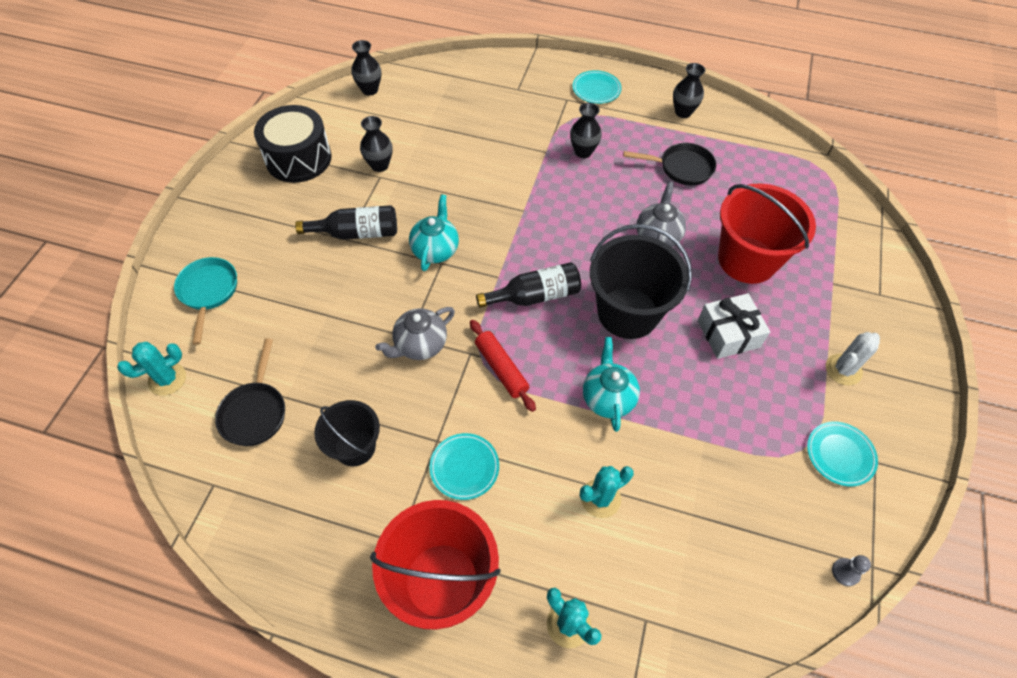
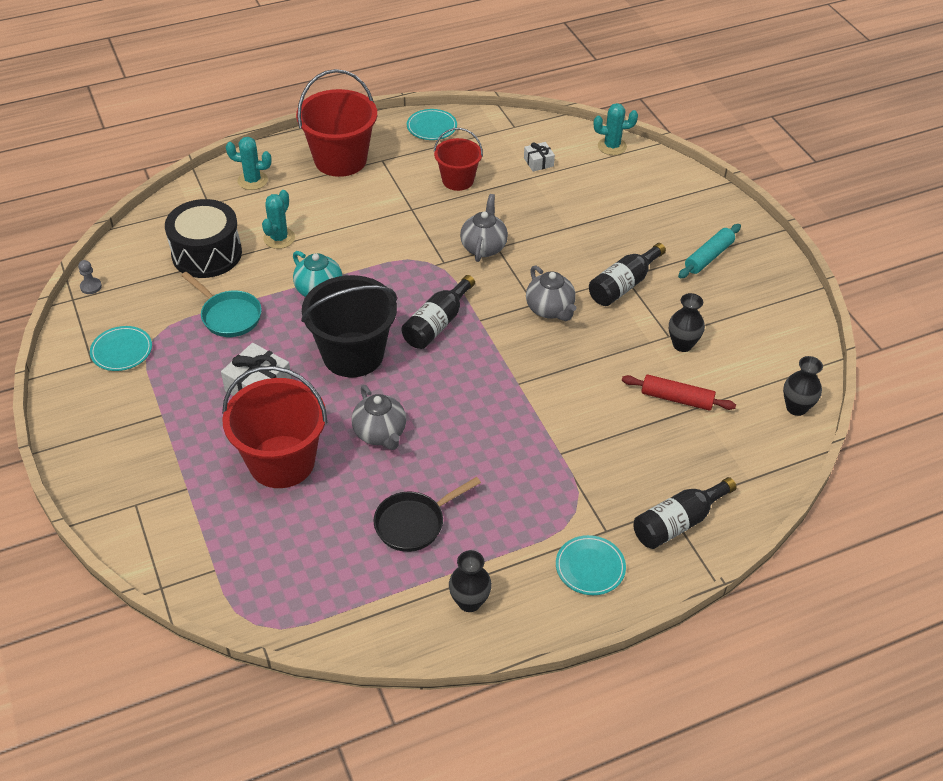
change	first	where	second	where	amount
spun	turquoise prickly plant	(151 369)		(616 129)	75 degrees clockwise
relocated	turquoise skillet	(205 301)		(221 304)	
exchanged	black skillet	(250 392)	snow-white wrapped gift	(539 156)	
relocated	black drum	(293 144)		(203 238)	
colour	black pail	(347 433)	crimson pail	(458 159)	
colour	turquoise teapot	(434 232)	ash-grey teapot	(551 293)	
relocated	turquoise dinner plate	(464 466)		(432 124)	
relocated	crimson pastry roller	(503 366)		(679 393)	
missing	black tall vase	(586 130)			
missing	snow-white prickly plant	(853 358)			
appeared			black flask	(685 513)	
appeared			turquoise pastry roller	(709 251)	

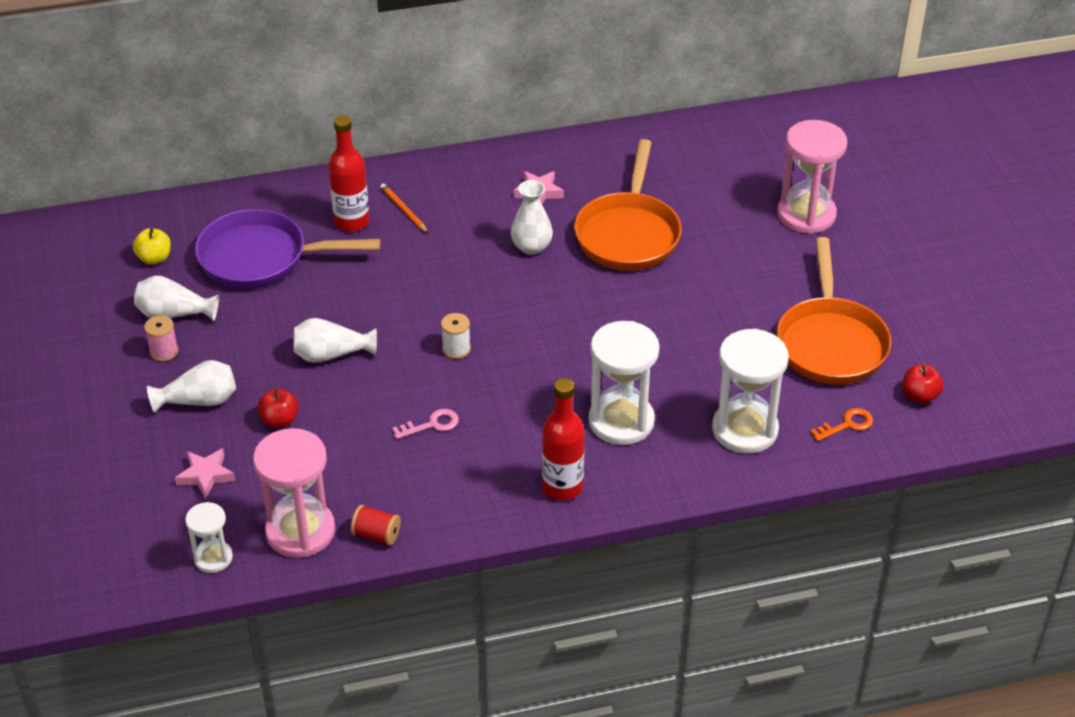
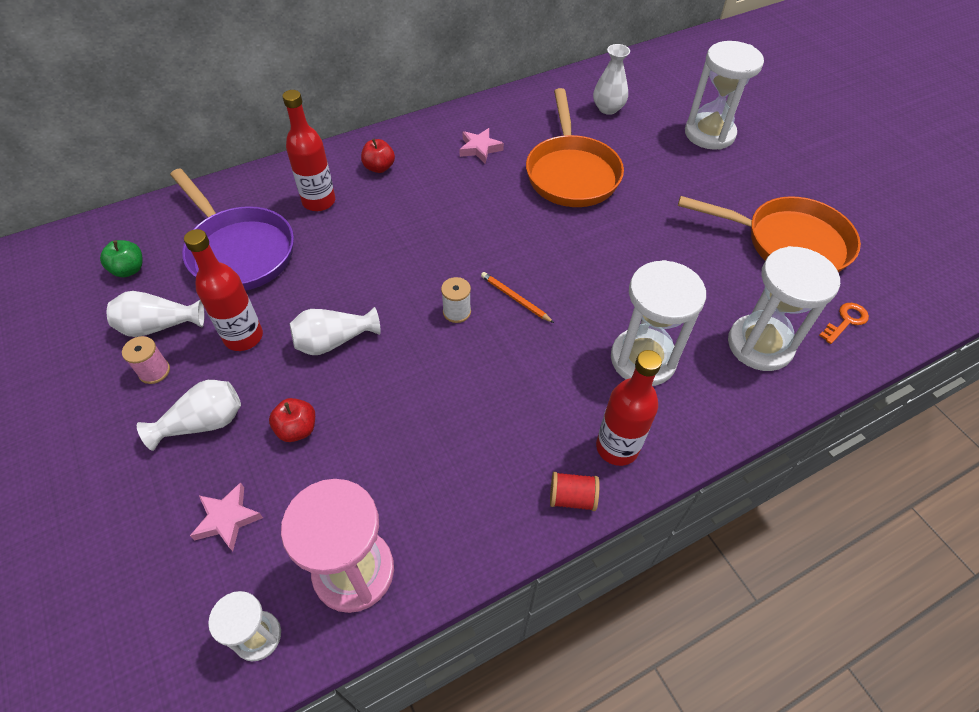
change	first	where	second	where	amount
colour	bright yellow apple	(152 246)	emerald apple	(121 258)	
spun	violet skillet	(288 249)		(232 229)	120 degrees counterclockwise
relocated	crimson spool	(376 525)		(574 491)	
relocated	bright orange lead pencil	(404 208)		(517 297)	
missing	rosy latchkey	(425 424)			
relocated	snow-white tall vase	(532 217)		(611 79)	
spun	bright orange skillet	(833 311)		(769 234)	60 degrees counterclockwise
colour	rosy hourglass	(812 177)	snow-white hourglass	(724 95)	
relocated	crimson apple	(923 384)		(378 156)	
appeared			crimson flask	(223 290)	

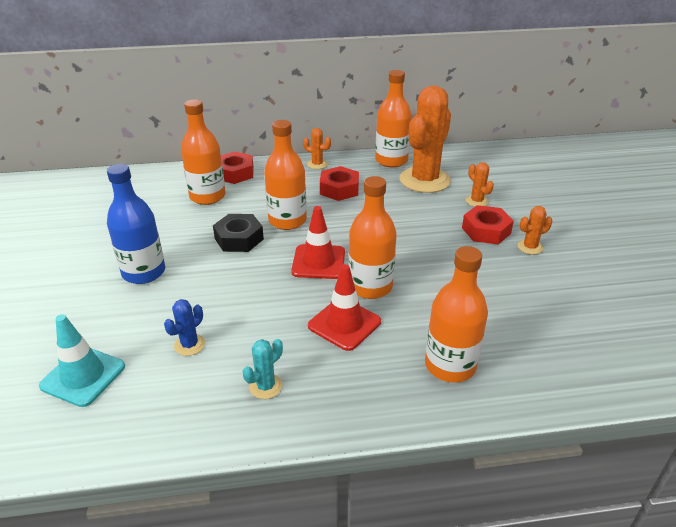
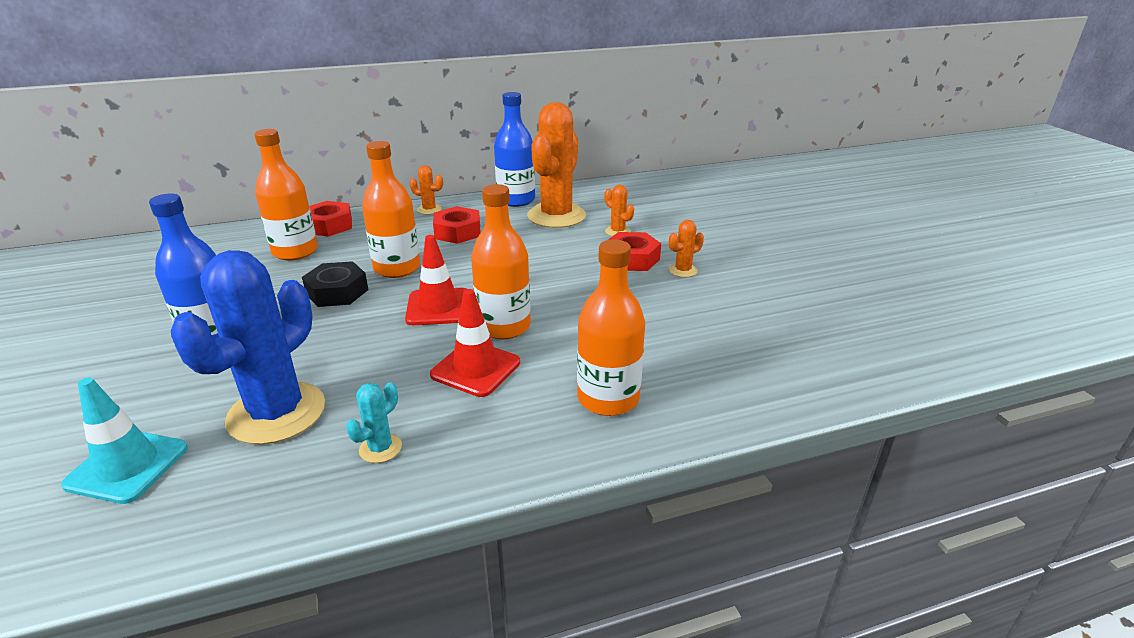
change	first	where	second	where	amount
size	blue prickly plant	(184 327)		(248 347)	x2.38
colour	bright orange flask	(393 118)	blue flask	(514 149)	

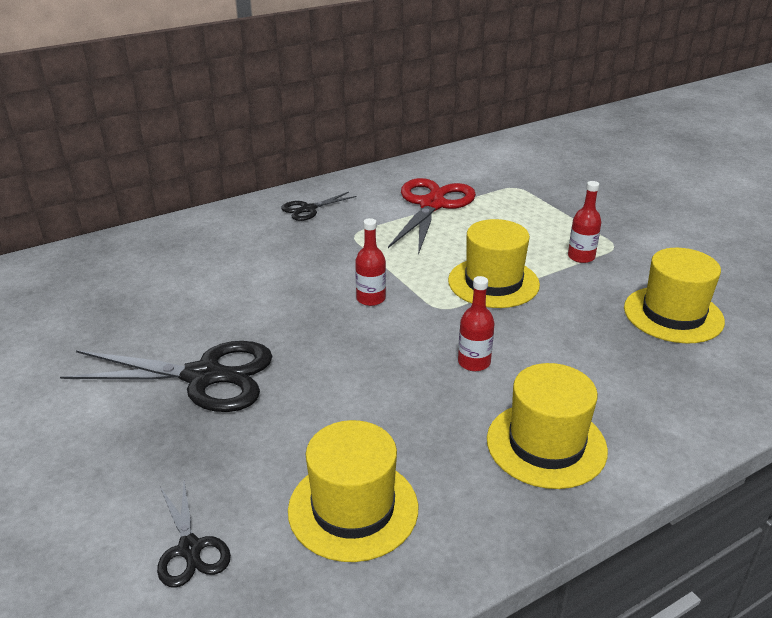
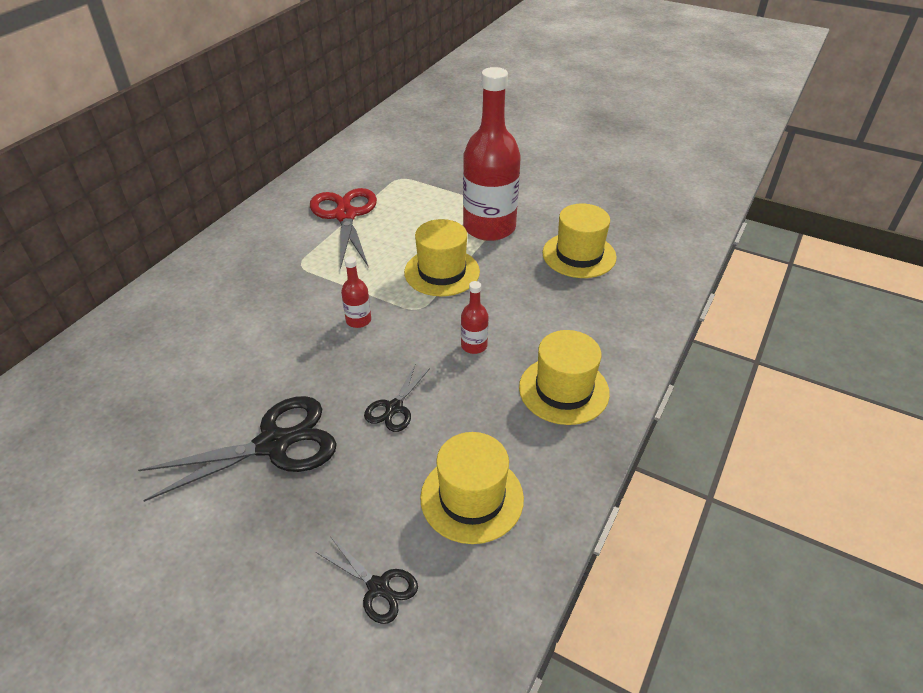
change	first	where	second	where	amount
relocated	black shears	(319 206)		(397 397)	
size	crimson flask	(584 222)		(492 154)	x2.40

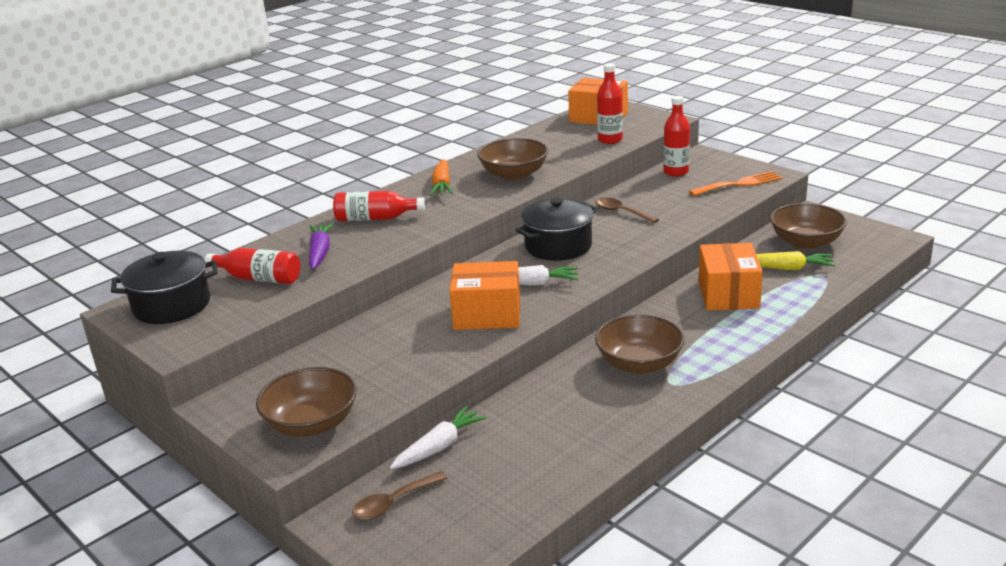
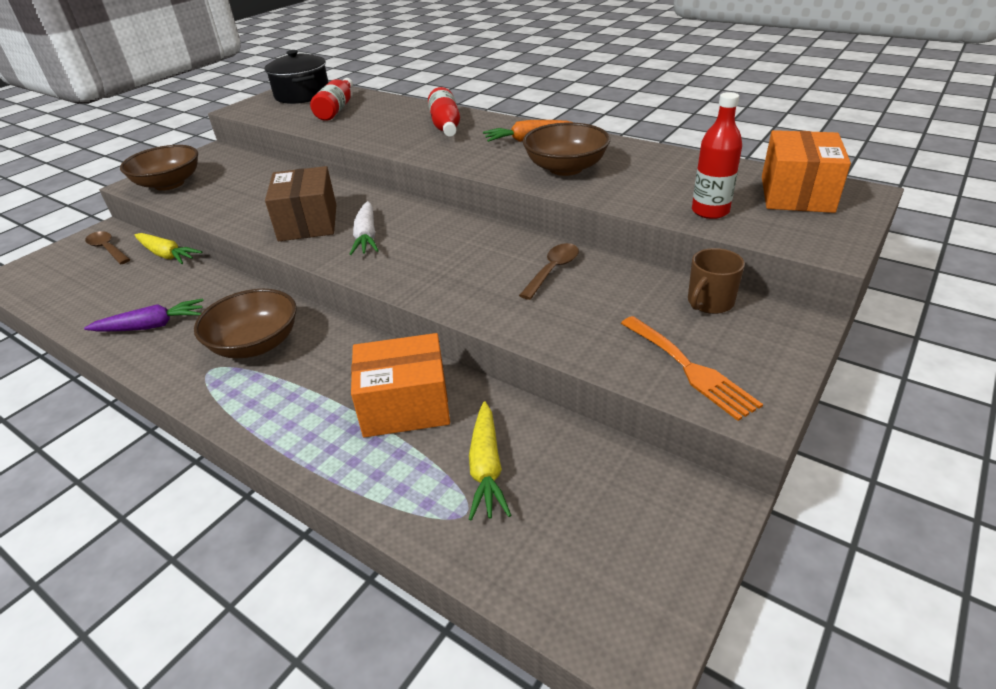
change	first	where	second	where	amount
relocated	violet toy carrot	(321 246)		(144 315)	
colour	snow-white toy carrot	(438 437)	bright yellow toy carrot	(168 248)	
colour	bright orange parcel	(484 295)	russet parcel	(300 203)	
missing	black pot	(557 229)			
exchanged	crimson flask	(676 136)	russet tea mug	(716 281)	
missing	russet deep dish	(808 226)			

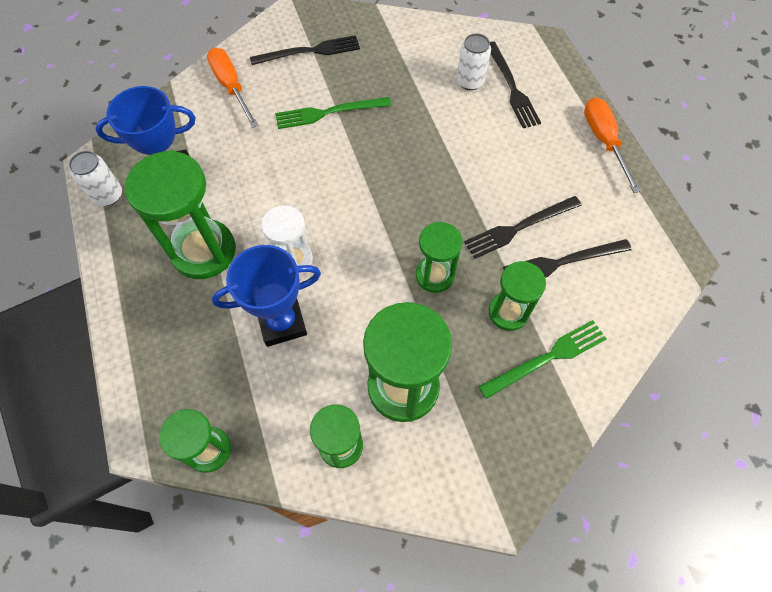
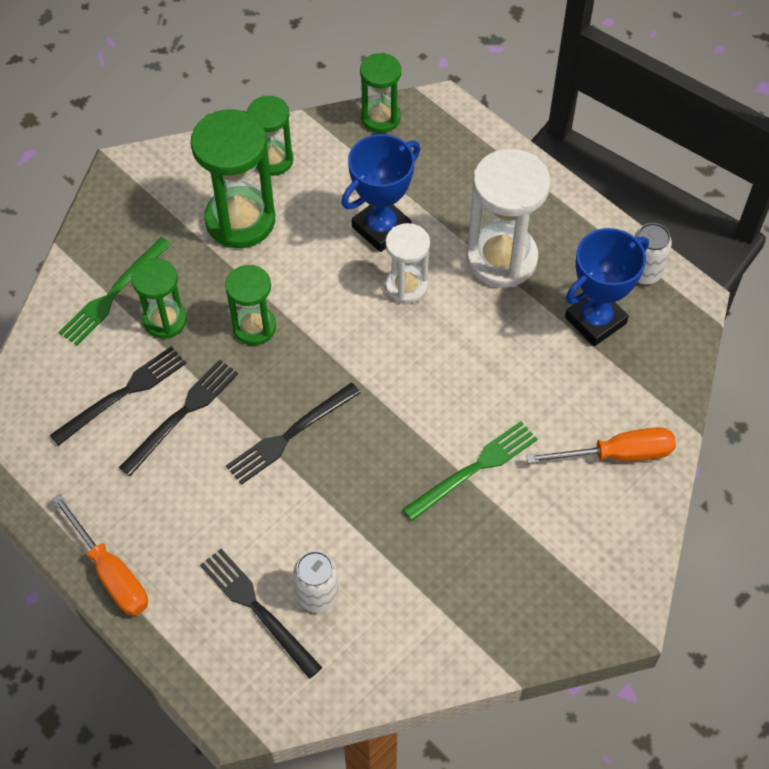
change	first	where	second	where	amount
colour	emerald hourglass	(180 214)	snow-white hourglass	(508 218)	
spun	bright orange screwdriver	(232 88)		(601 445)	45 degrees counterclockwise
relocated	black dinner fork	(305 50)		(293 434)	

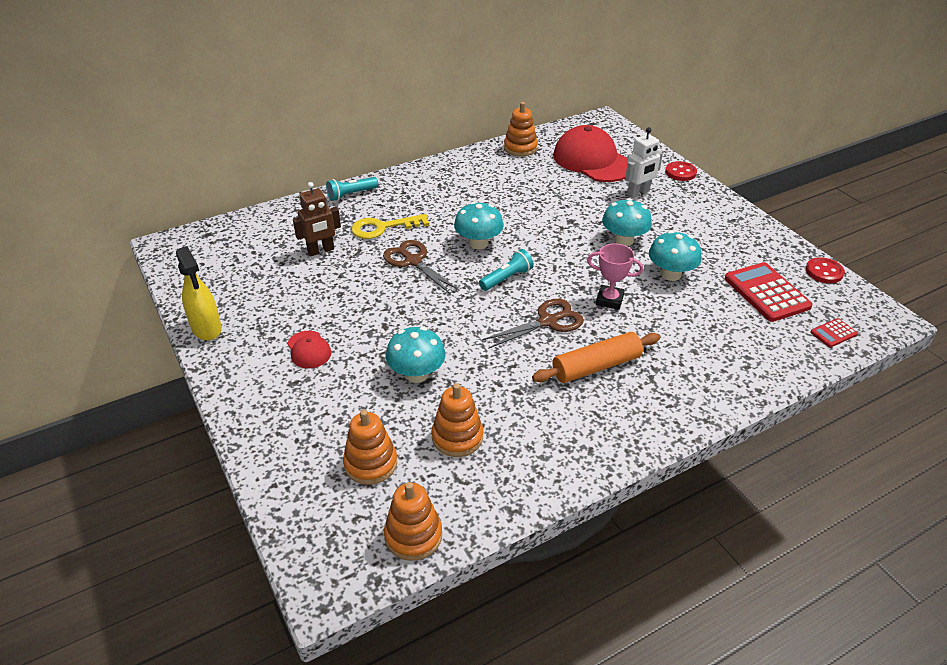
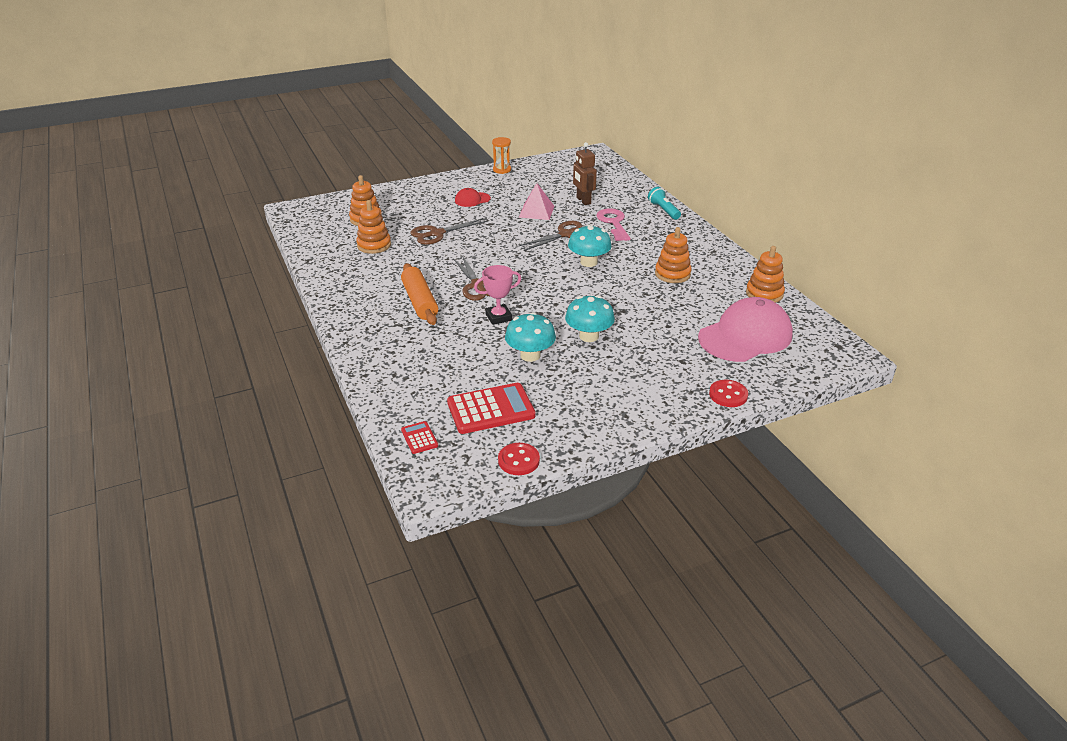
change	first	where	second	where	amount
exchanged	bright yellow spray cleaner	(199 293)	bright orange hourglass	(501 155)	
colour	bright yellow latchkey	(390 226)	rosy latchkey	(614 224)	
relocated	bright orange ring stacker	(413 521)		(673 255)	
exchanged	turquoise toadstool	(416 355)	russet shears	(449 231)	
missing	turquoise torch	(506 270)			
colour	crimson baseball cap	(590 153)	rosy baseball cap	(745 329)	
spun	rosy prize cup	(615 277)		(497 295)	45 degrees clockwise
missing	snow-white robot figure	(644 162)			
appeared			rosy solid pyramid	(536 201)	

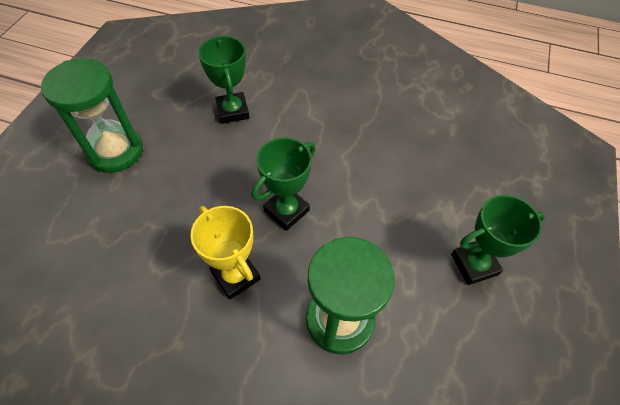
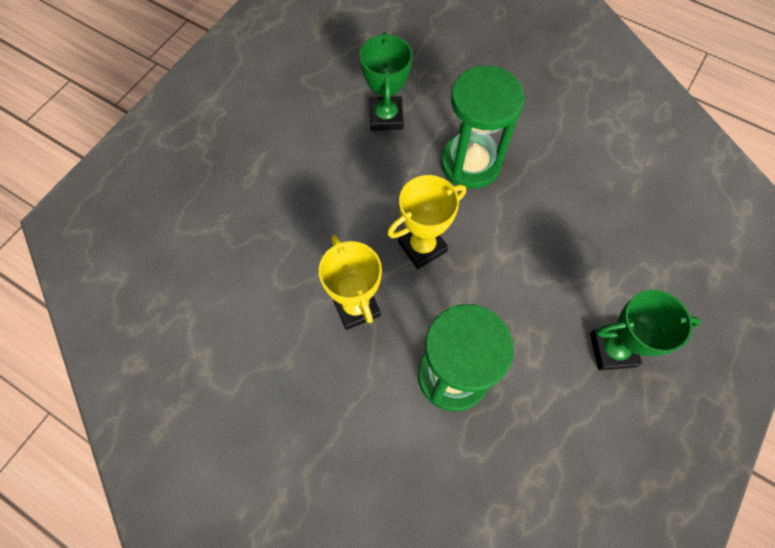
change	first	where	second	where	amount
relocated	emerald hourglass	(92 115)		(483 127)	
colour	emerald prize cup	(284 184)	bright yellow prize cup	(426 222)	

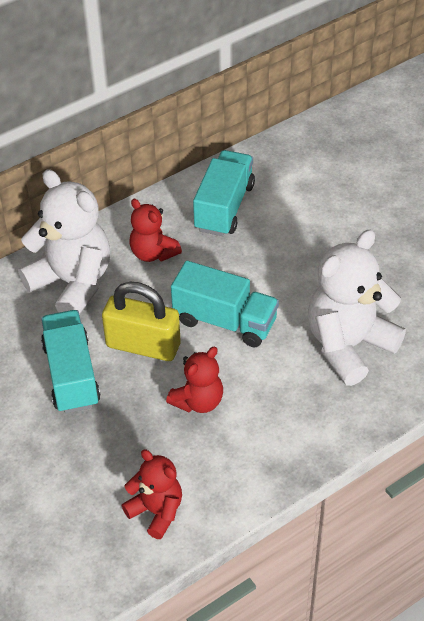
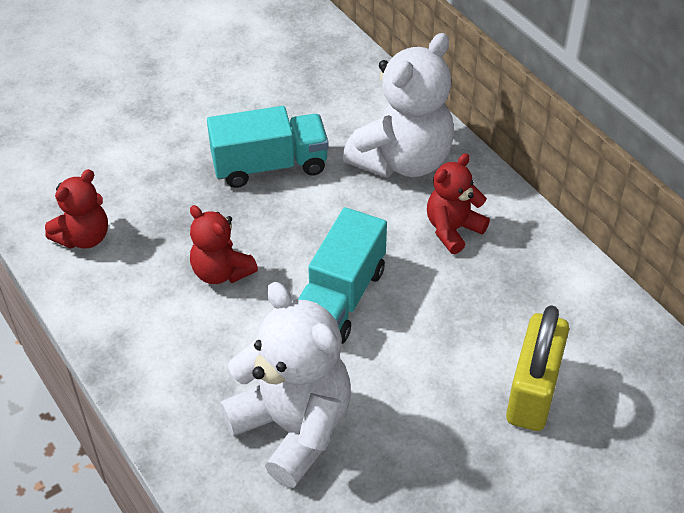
change	first	where	second	where	amount
relocated	bright yellow lock	(141 321)		(537 368)	
missing	turquoise toy truck	(224 193)			

